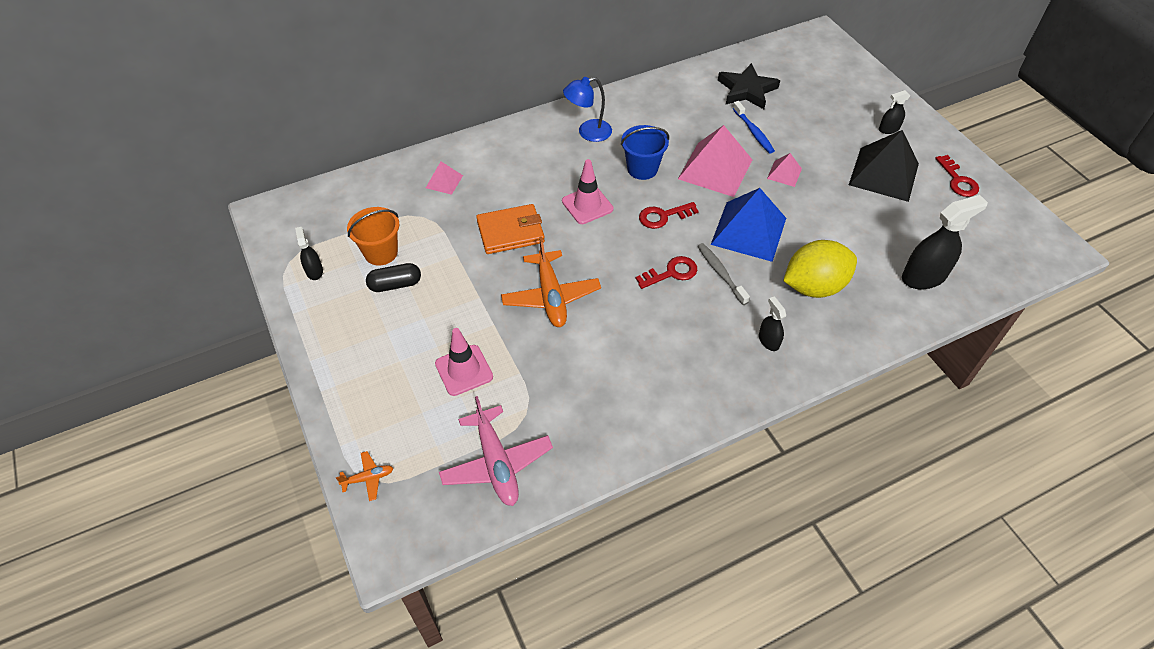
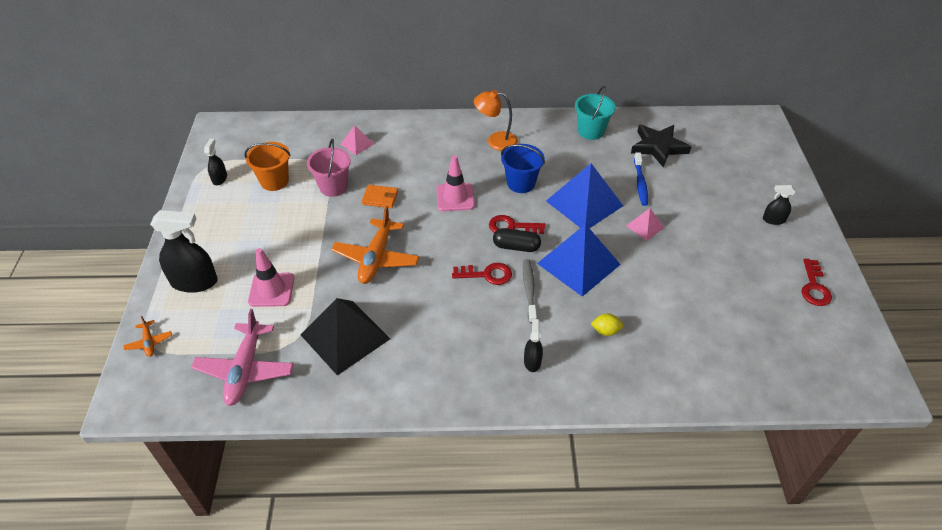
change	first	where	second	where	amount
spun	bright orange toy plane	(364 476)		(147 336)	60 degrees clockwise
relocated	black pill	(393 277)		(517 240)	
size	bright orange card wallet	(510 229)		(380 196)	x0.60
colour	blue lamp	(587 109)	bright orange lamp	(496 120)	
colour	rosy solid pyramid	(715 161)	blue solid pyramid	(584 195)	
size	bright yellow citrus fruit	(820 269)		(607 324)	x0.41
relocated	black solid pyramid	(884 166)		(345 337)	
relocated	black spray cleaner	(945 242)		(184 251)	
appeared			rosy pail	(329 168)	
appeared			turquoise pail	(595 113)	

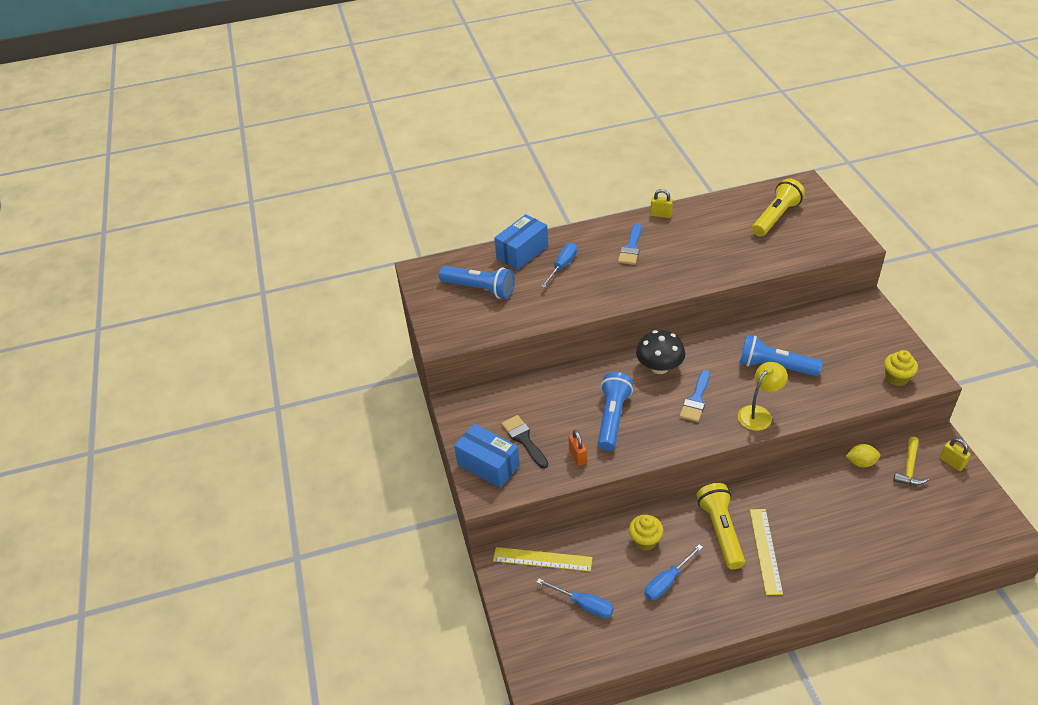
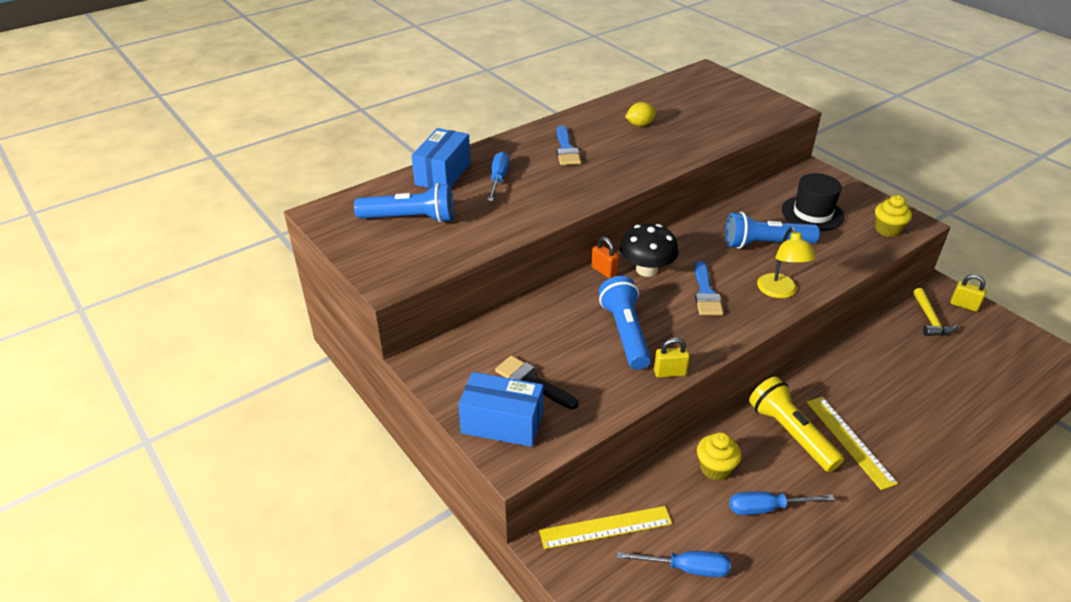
change	first	where	second	where	amount
relocated	bright orange lock	(578 448)		(605 257)	
spun	blue screwdriver	(674 572)		(782 503)	60 degrees clockwise
relocated	bright yellow lock	(661 203)		(672 358)	
spun	bright yellow lamp	(762 396)		(786 262)	150 degrees clockwise
missing	bright yellow torch	(778 207)			
relocated	bright yellow citrus fruit	(863 455)		(641 114)	
appeared			black hat	(813 202)	

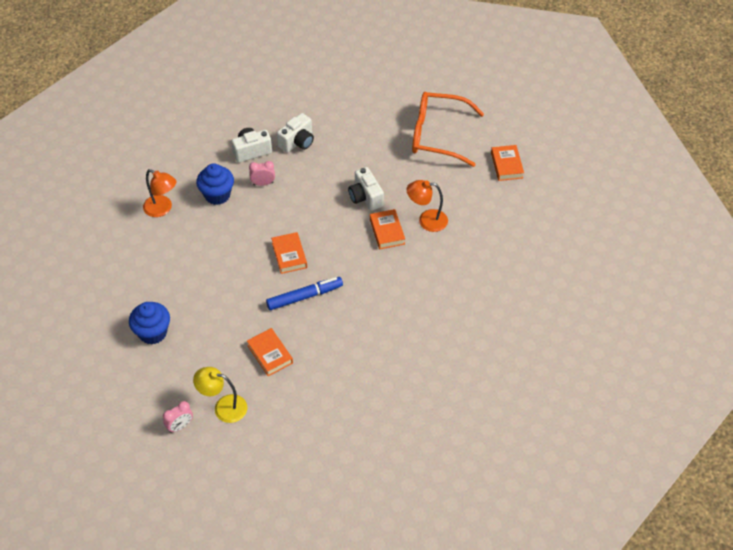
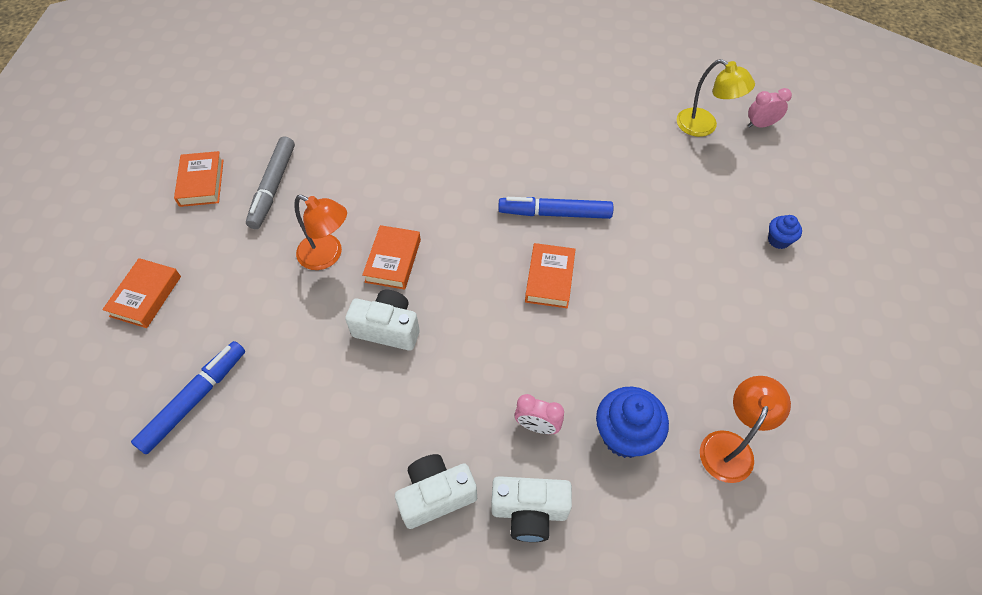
change	first	where	second	where	amount
size	blue fairy cake	(149 323)		(785 232)	x0.54
spun	bright orange lamp	(159 193)		(745 429)	60 degrees clockwise
relocated	bright orange hardback	(270 352)		(199 179)	
spun	snow-white photo camera	(366 189)		(382 320)	75 degrees counterclockwise
exchanged	bright orange glasses	(448 129)	blue marker pen	(188 397)	
appeared			ash-grey marker pen	(270 182)	

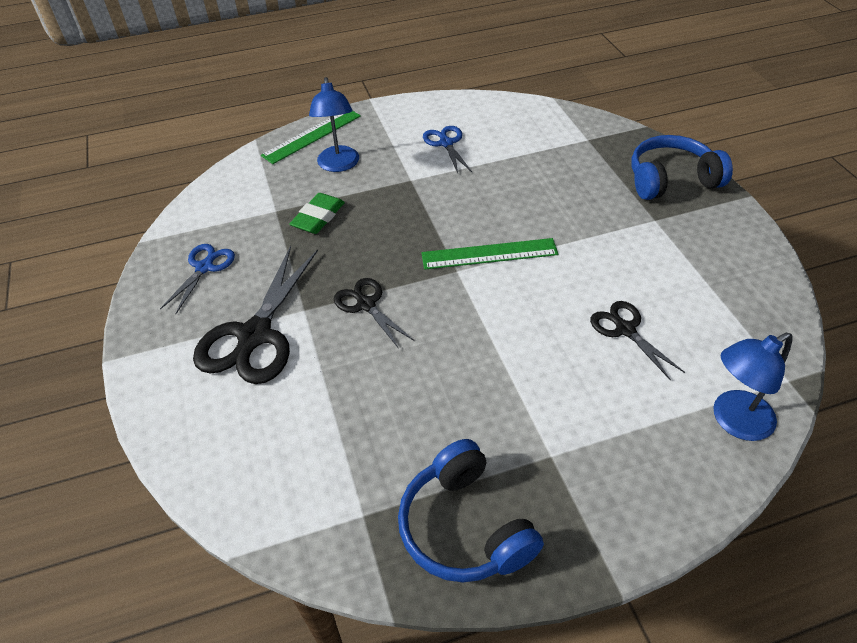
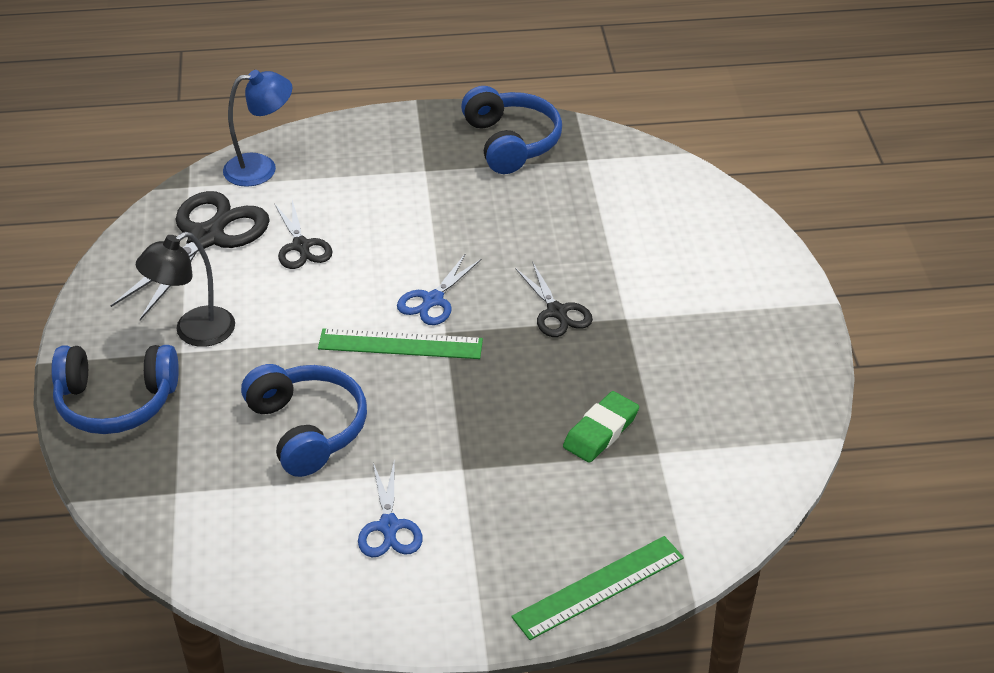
change	first	where	second	where	amount
relocated	blue shears	(197 279)		(439 289)	
relocated	black shears	(255 315)		(190 255)	
missing	blue lamp	(334 124)			
appeared			black lamp	(185 289)	
appeared			blue headphones	(304 420)	

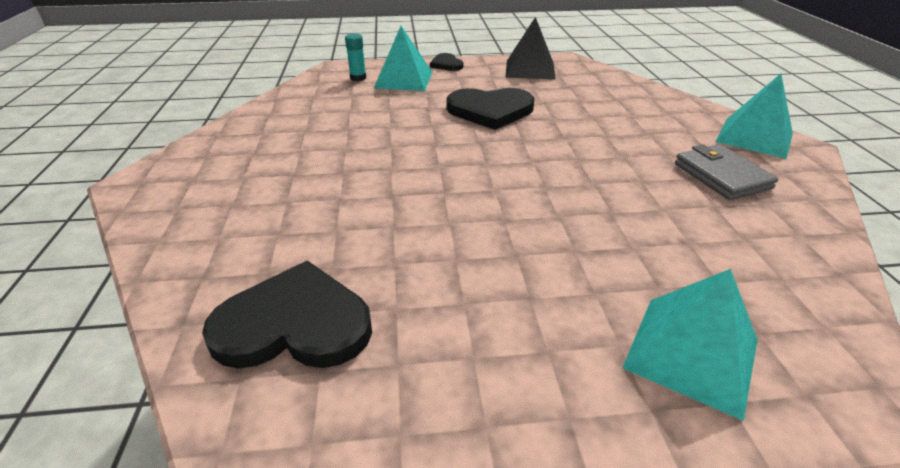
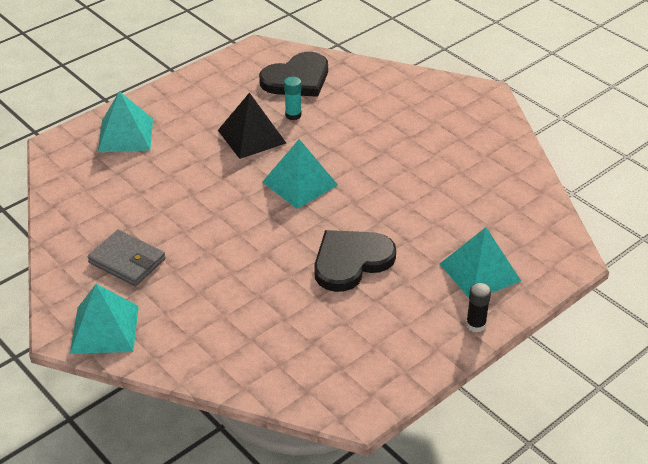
change	first	where	second	where	amount
relocated	turquoise glue	(355 57)		(293 98)	
exchanged	black heart	(447 62)	black glue	(478 307)	
relocated	black solid pyramid	(530 48)		(252 125)	
appeared			turquoise solid pyramid	(300 174)	

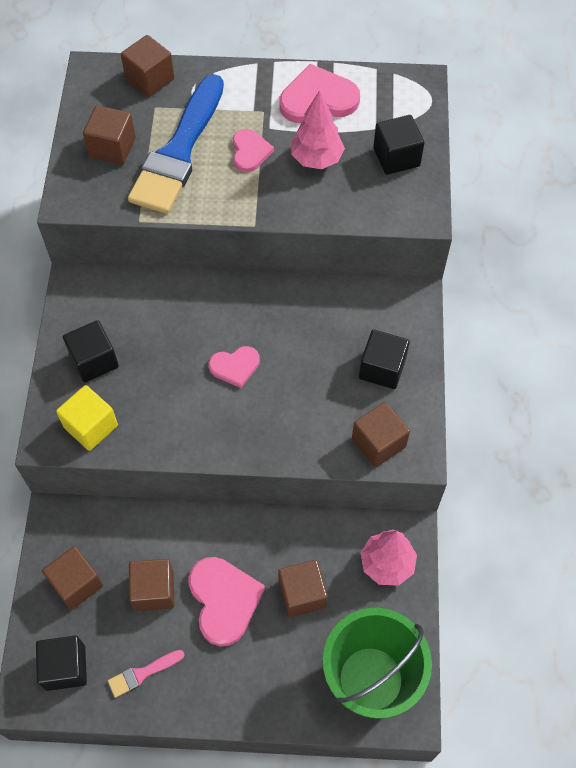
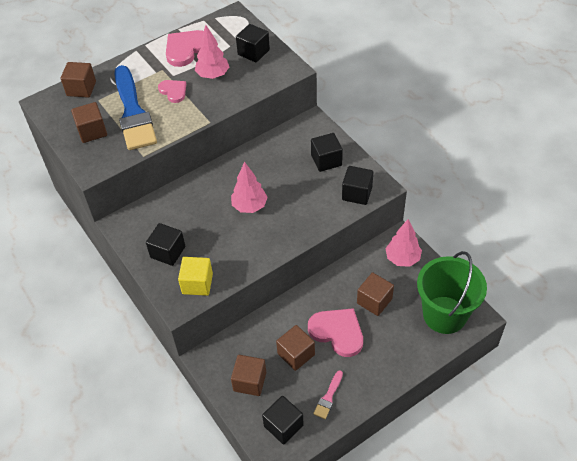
change	first	where	second	where	amount
exchanged	rosy heart	(234 367)	rosy toy tree	(249 187)	
colour	russet cube	(381 434)	black cube	(357 185)	

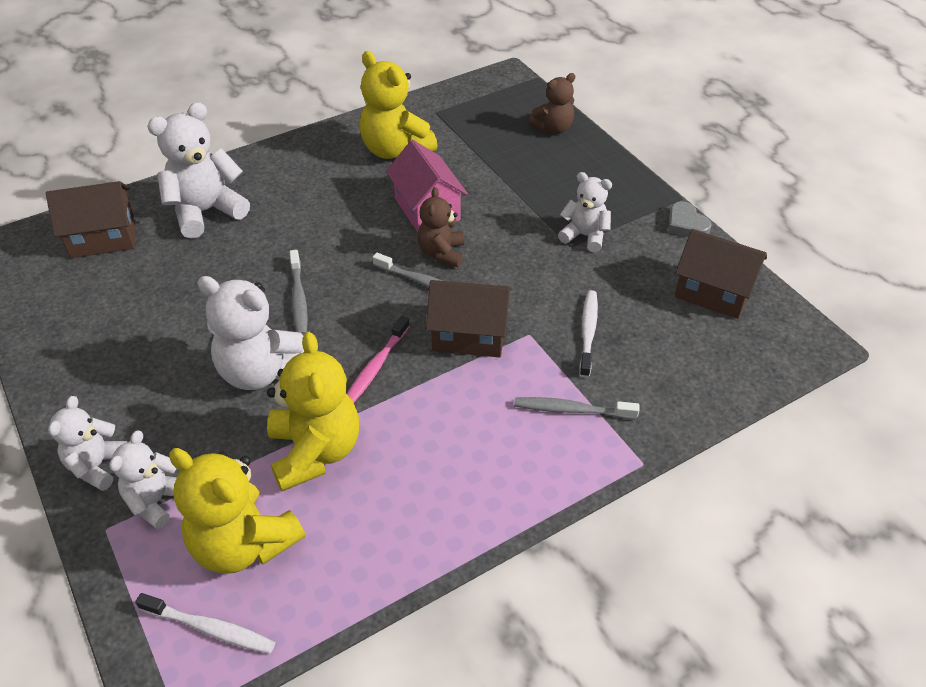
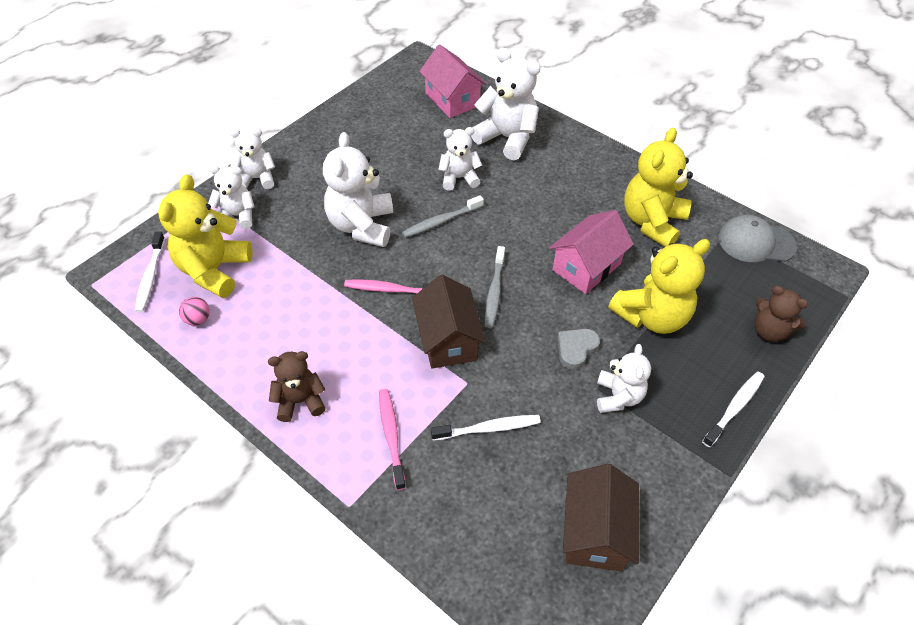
change	first	where	second	where	amount
colour	russet toy house	(90 219)	rosy toy house	(452 81)	
relocated	bright yellow teddy bear	(313 411)		(659 286)	
relocated	russet teddy bear	(441 227)		(297 386)	
colour	ash-grey dental brush	(576 408)	rosy dental brush	(392 439)	
relocated	ash-grey heart	(690 219)		(578 349)	
appeared			rosy ball	(194 311)	
appeared			snow-white teddy bear	(460 159)	
appeared			snow-white dental brush	(733 409)	
appeared			ash-grey baseball cap	(757 238)	

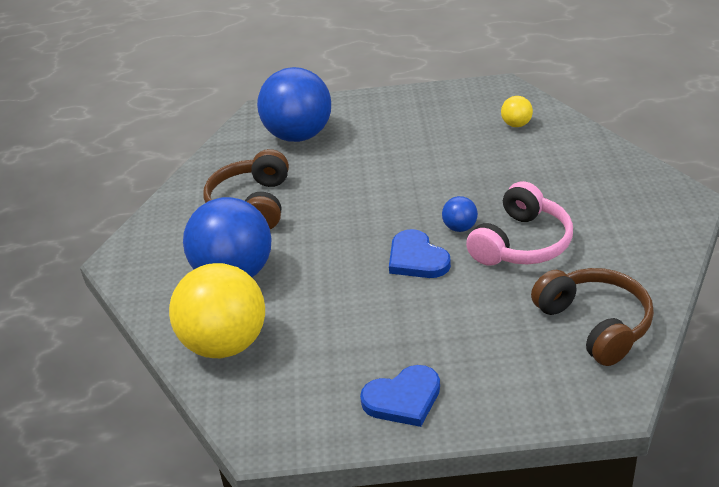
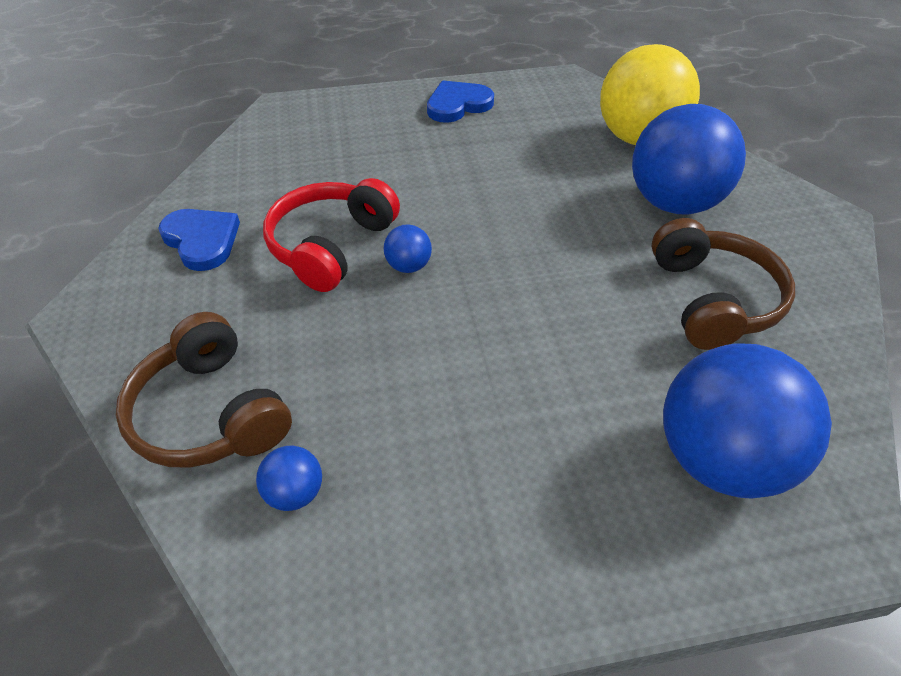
change	first	where	second	where	amount
relocated	blue heart	(420 253)		(199 240)	
colour	rosy headphones	(519 223)	crimson headphones	(331 235)	
colour	bright yellow ball	(517 111)	blue ball	(289 478)	
relocated	russet headphones	(592 317)		(203 390)	

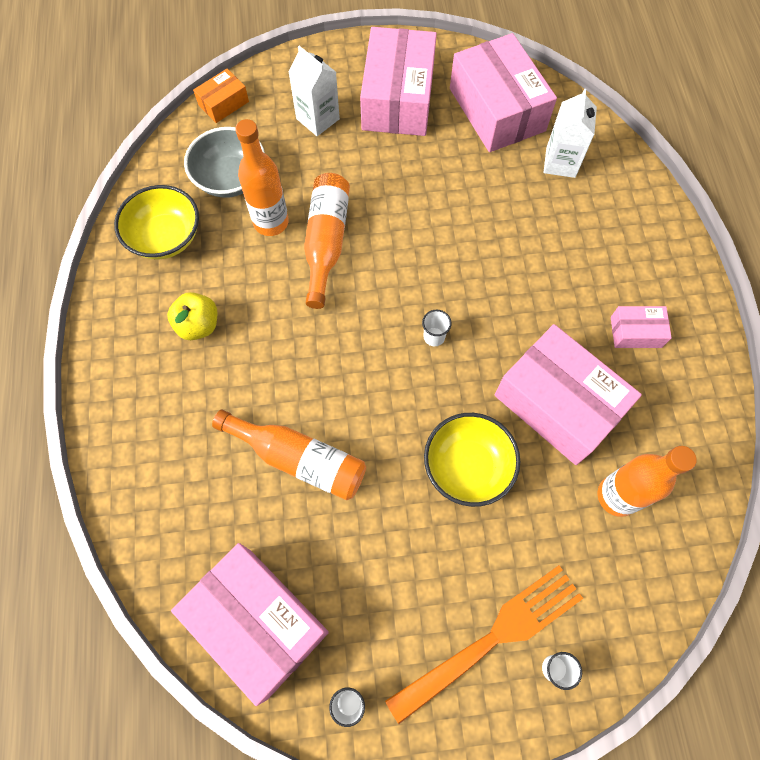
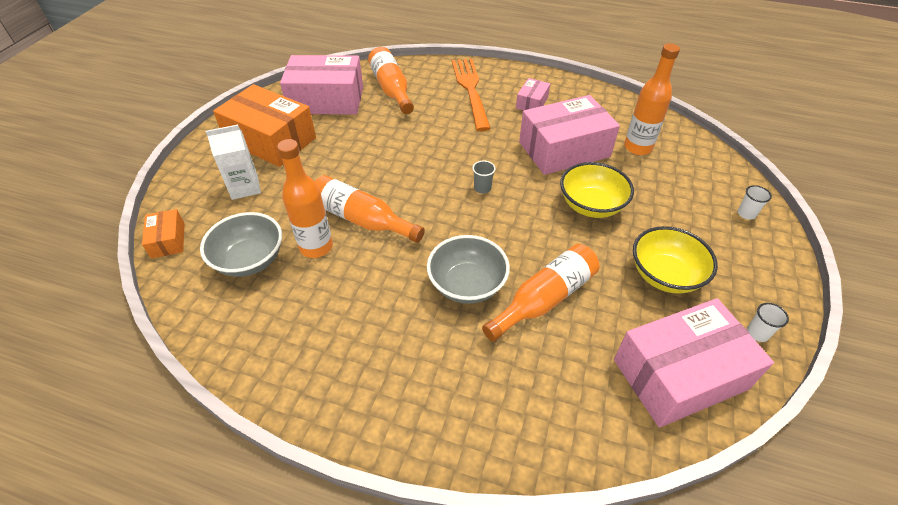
change	first	where	second	where	amount
relocated	bright yellow deep dish	(156 222)		(675 260)	
missing	bright yellow apple	(192 316)			
colour	rosy parcel	(398 81)	bright orange parcel	(264 125)	
relocated	bright orange dinner fork	(484 644)		(471 95)	
colour	snow-white beaker	(437 328)	ash-grey beaker	(484 177)	
exchanged	snow-white juice carton	(570 133)	bright orange flask	(391 80)	
appeared			ash-grey deep dish	(468 269)	

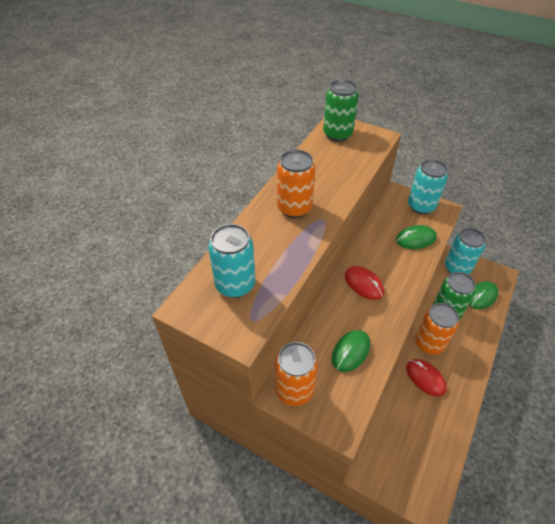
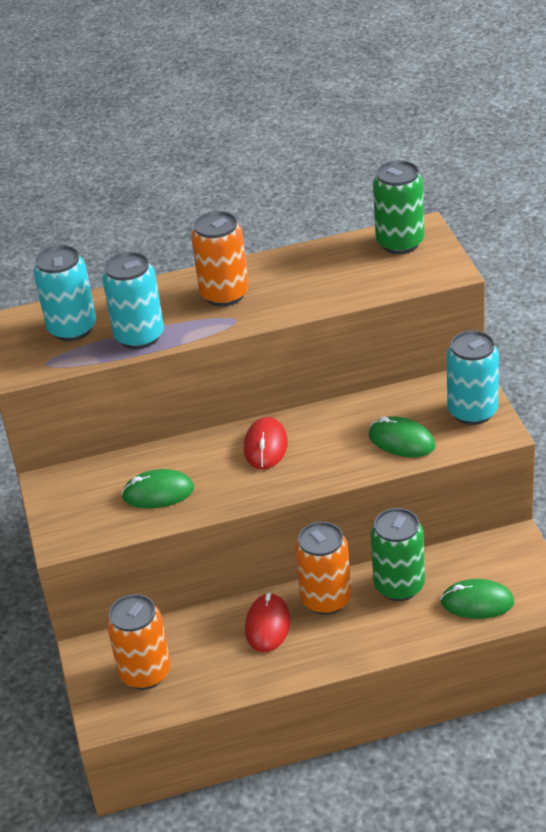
change	first	where	second	where	amount
relocated	bright orange can	(296 374)		(139 641)	
relocated	turquoise can	(465 251)		(133 300)	

